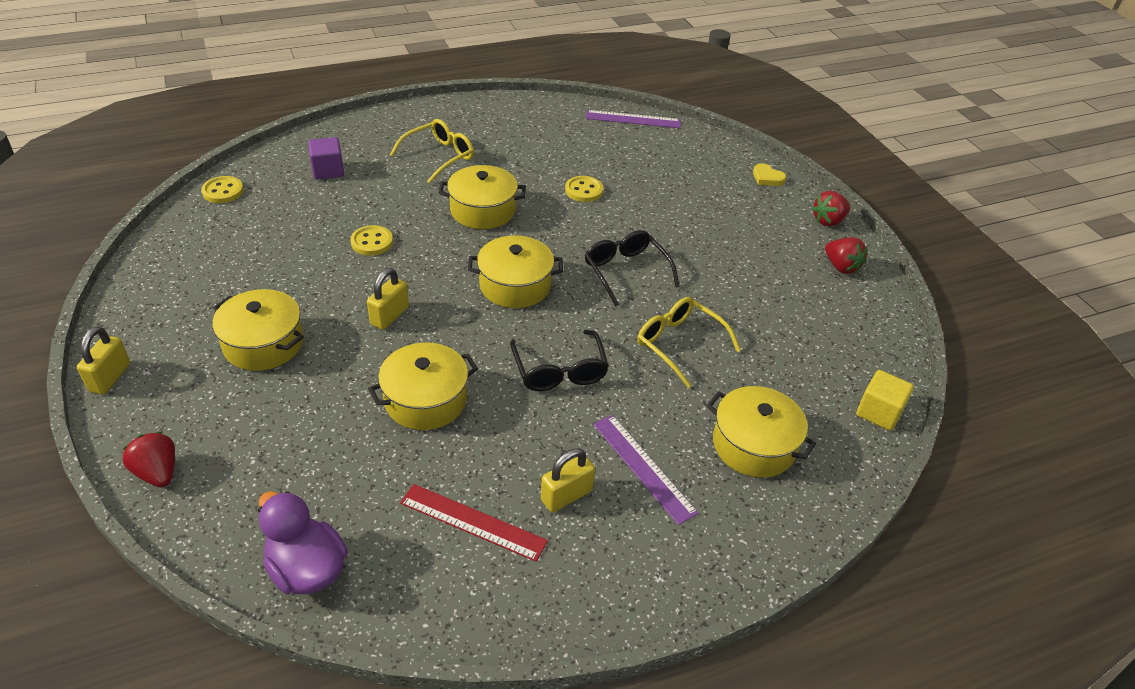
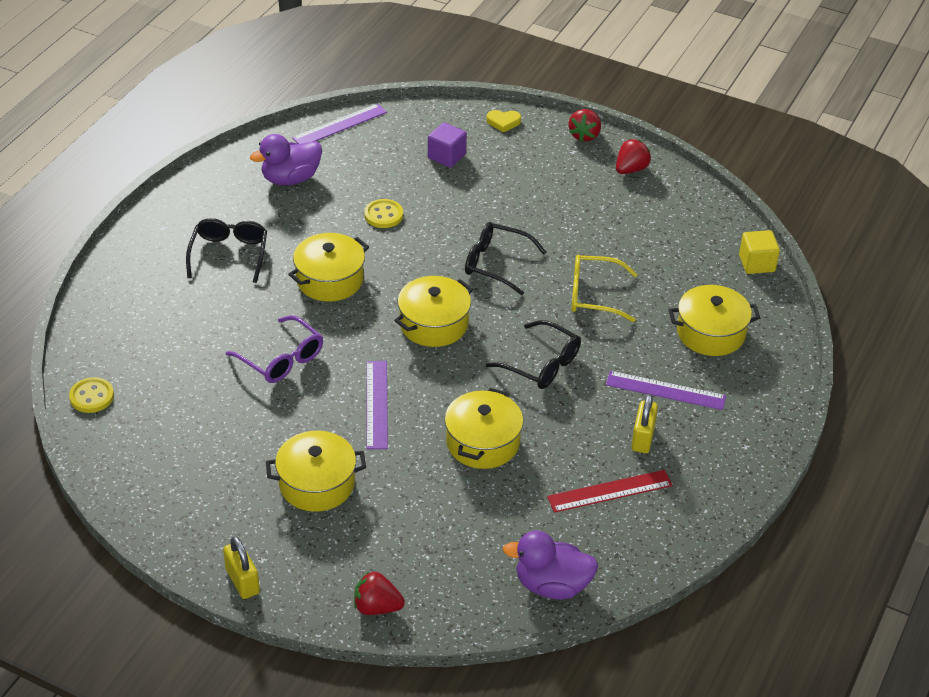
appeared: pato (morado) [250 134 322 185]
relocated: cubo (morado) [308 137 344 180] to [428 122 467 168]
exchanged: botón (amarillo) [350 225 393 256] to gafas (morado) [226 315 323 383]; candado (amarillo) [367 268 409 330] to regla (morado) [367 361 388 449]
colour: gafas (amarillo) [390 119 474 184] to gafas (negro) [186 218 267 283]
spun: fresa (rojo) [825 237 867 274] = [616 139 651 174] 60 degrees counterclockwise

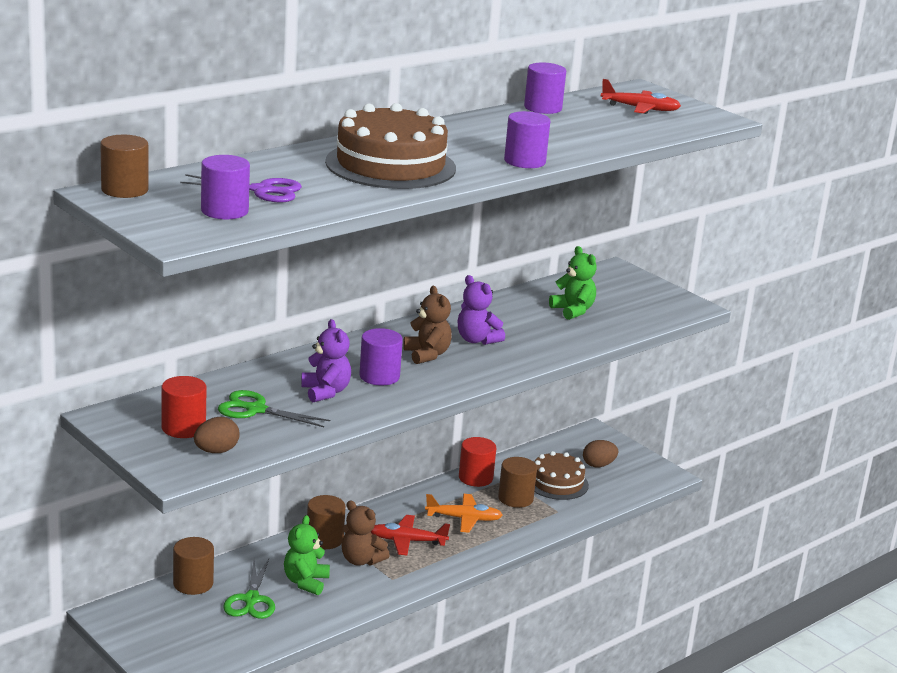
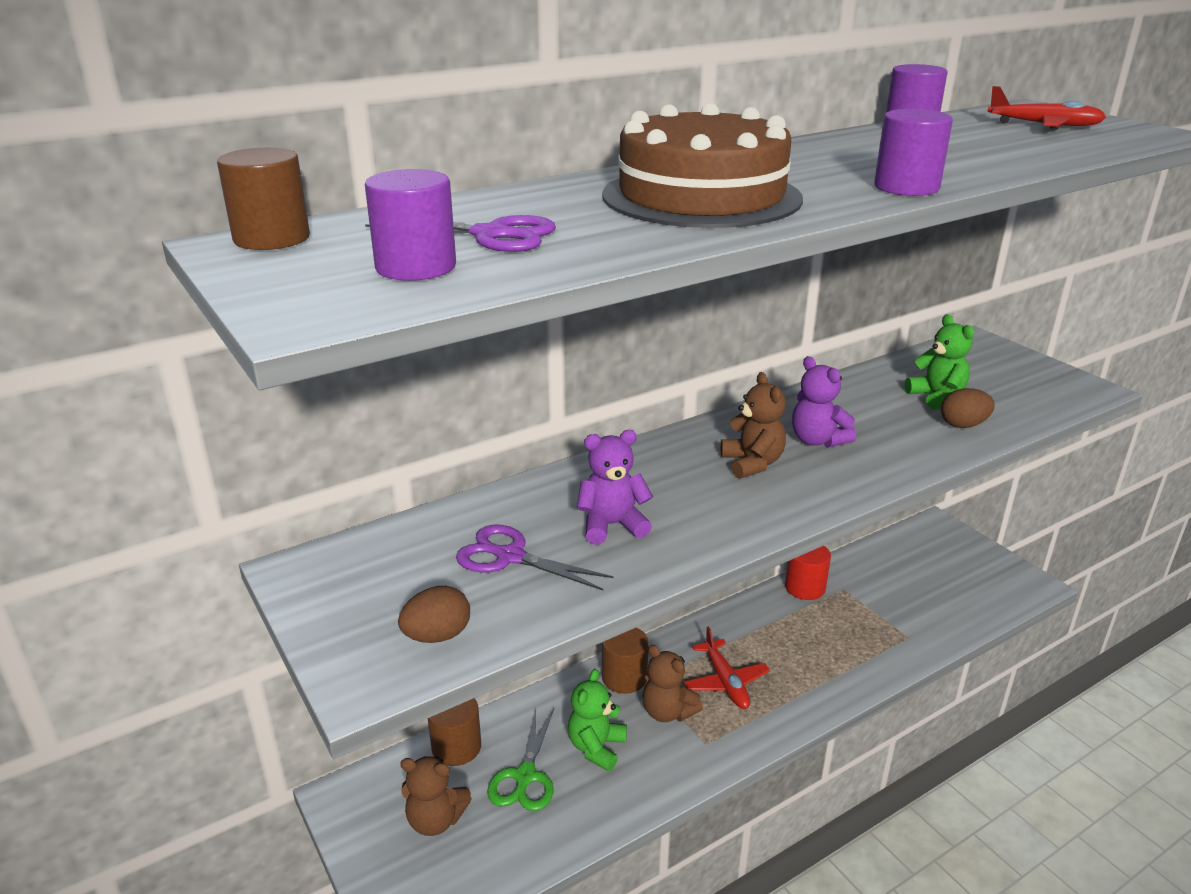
missing: cilindro (rojo) [162 376 206 438]; cilindro (morado) [359 328 403 386]; avión (naranja) [425 494 503 533]; cilindro (marrón) [498 457 537 508]; tarta (marrón) [534 451 589 500]
appeared: osito (marrón) [400 756 472 836]
relocated: huevo (marrón) [583 440 618 468] to [941 388 995 428]
colour: tijeras (verde) [218 390 330 427] to tijeras (morado) [456 525 614 590]
spun: osito (morado) [301 319 351 402] = [577 430 653 545] 90 degrees counterclockwise; avión (rojo) [371 515 450 555] = [684 626 770 709] 120 degrees counterclockwise

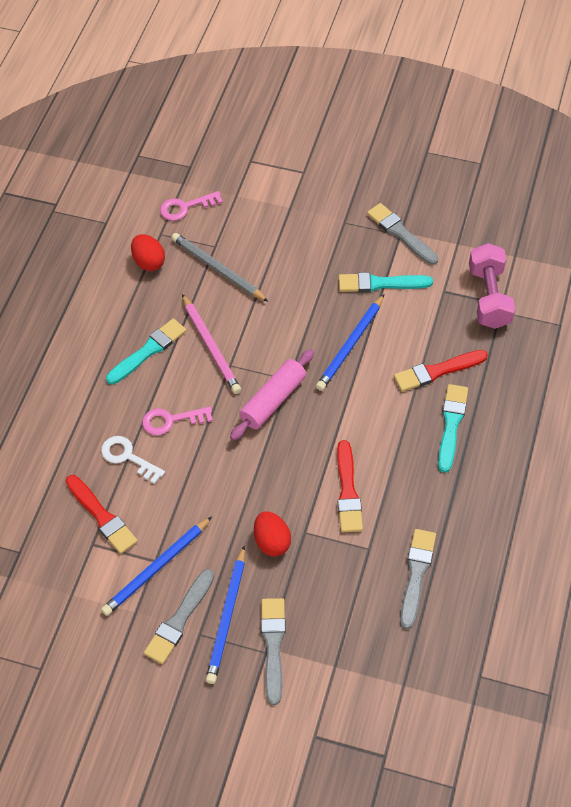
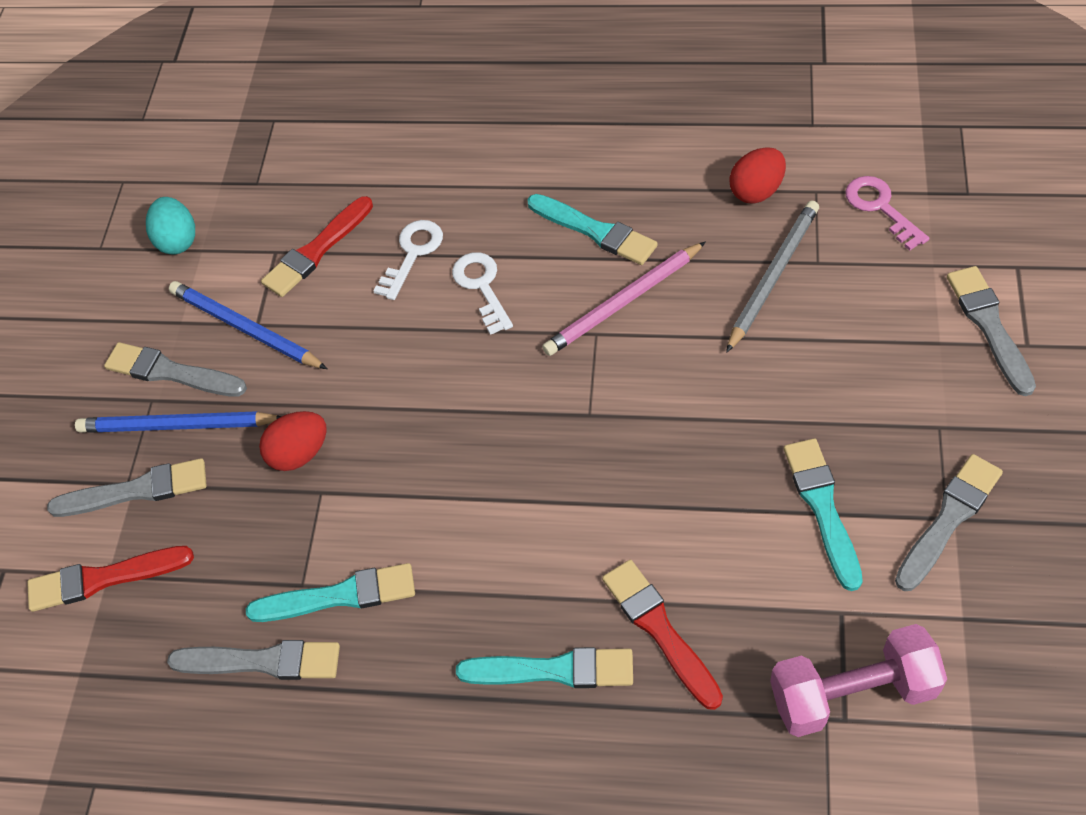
missing: rodillo (rosa) [230 349 314 441]; lápiz (azul) [316 294 384 391]
appeared: huevo (turquesa) [146 197 195 255]; pincel (turquesa) [246 563 415 622]; pincel (gris) [947 266 1036 396]
relocated: pincel (rojo) [337 440 363 532] to [27 546 194 612]
colour: llave (rosa) [142 407 213 435] to llave (blanco) [452 252 513 335]

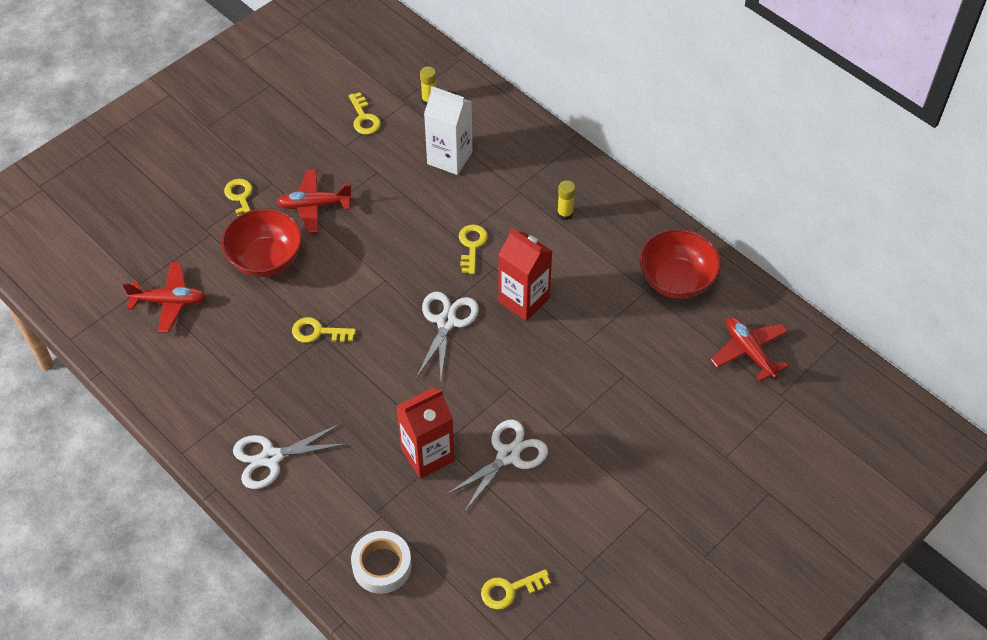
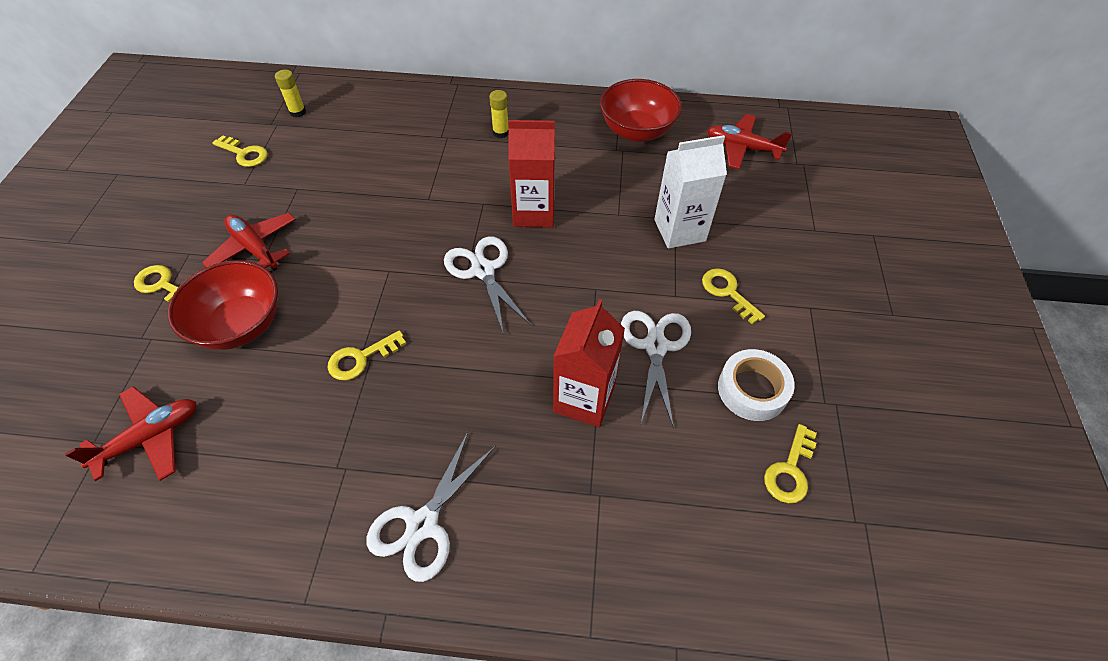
relocated: cinta adhesiva (blanco) [351 531 412 594] to [718 349 795 421]; cartón de leche (blanco) [424 86 472 175] to [654 135 727 249]; llave (amarillo) [459 224 488 274] to [702 268 765 324]
spun: avión (rojo) [277 169 353 233] = [202 213 296 271] 90 degrees clockwise

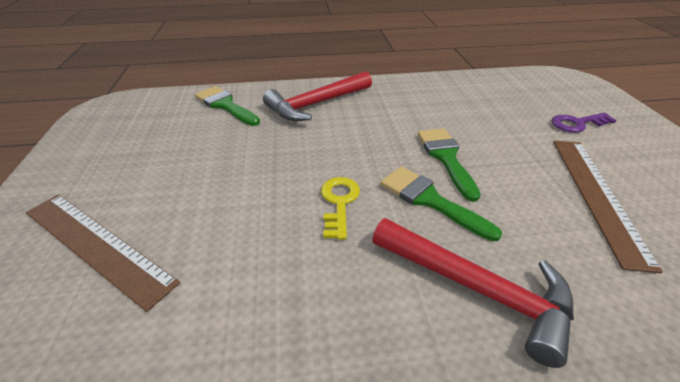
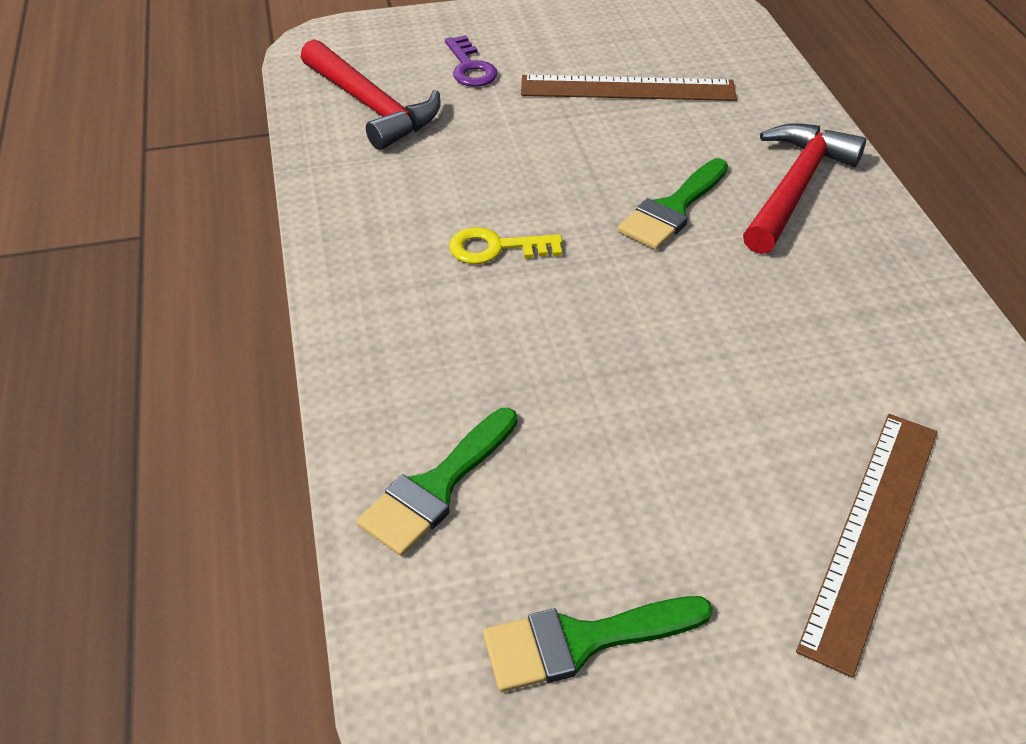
relocated: martillo (rojo) [263 71 372 121] to [301 39 441 150]; llave (amarillo) [321 177 360 240] to [449 227 563 264]; pincel (verde) [418 129 481 202] to [483 596 713 692]

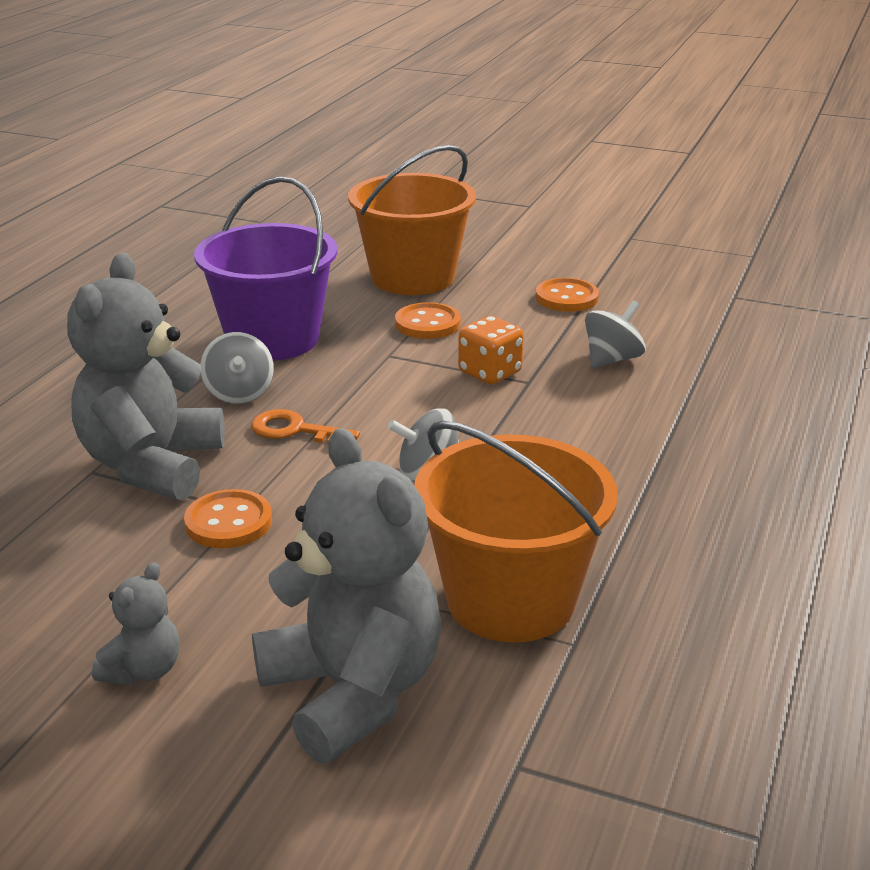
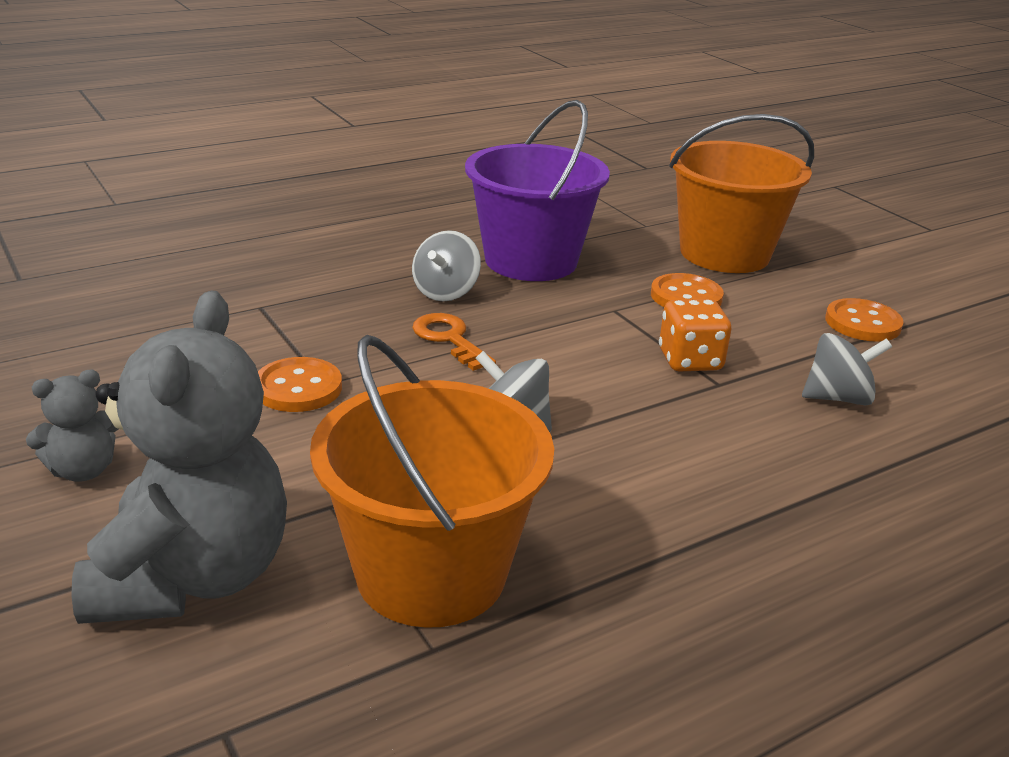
missing: osito (gris) [67 253 225 500]

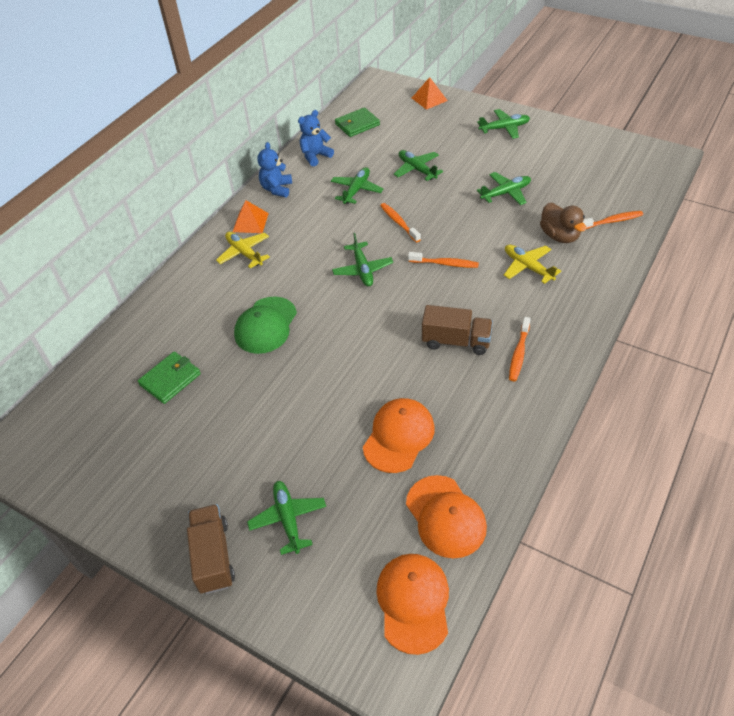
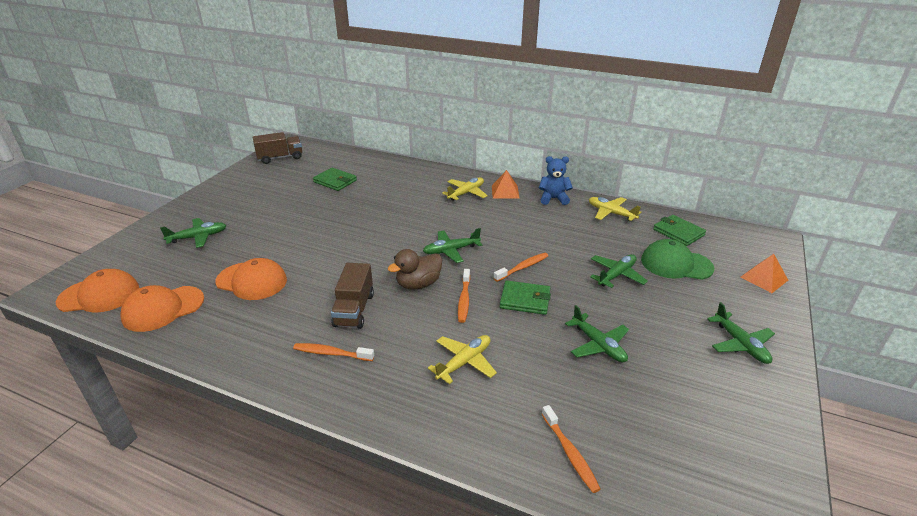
missing: avión (verde) [331 167 384 204]
appeared: cartera (verde) [500 280 551 315]
relocated: camión (marrón) [187 504 235 594] to [253 132 302 164]; gorra (verde) [234 297 297 354] to [641 239 714 280]; pato (marrón) [540 203 586 243] to [388 249 442 290]
exchanged: osito (azul) [298 110 334 167] to avión (amarillo) [589 197 641 221]

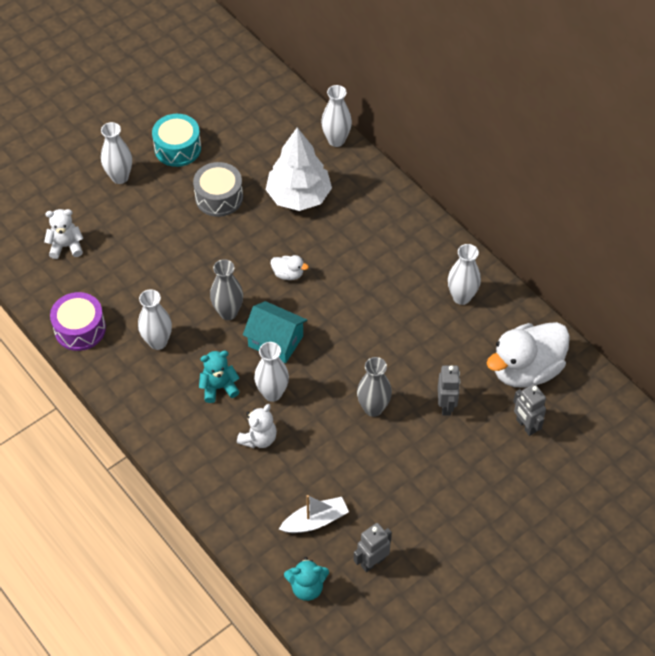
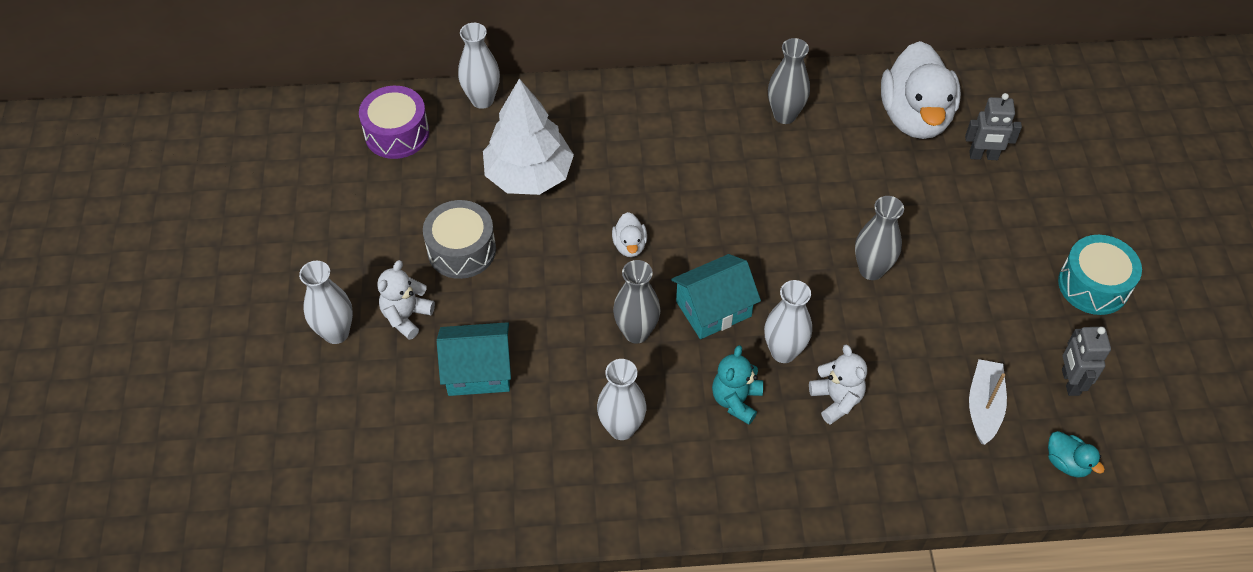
missing: robot (gris) [438 365 460 416]
appeared: casa (turquesa) [437 322 511 396]
relocated: osito (blanco) [44 209 83 259] to [377 260 435 340]; tambor (morado) [50 292 106 351] to [359 86 429 159]; tambor (turquesa) [152 114 201 167] to [1058 235 1142 315]
exchanged: osito (turquesa) [284 557 329 601] to pato (turquesa) [1048 431 1105 478]
colour: florero (blanco) [448 244 481 305] to florero (gris) [768 38 810 124]
spun: pato (blanco) [271 255 309 280] = [612 212 647 257] 120 degrees clockwise

